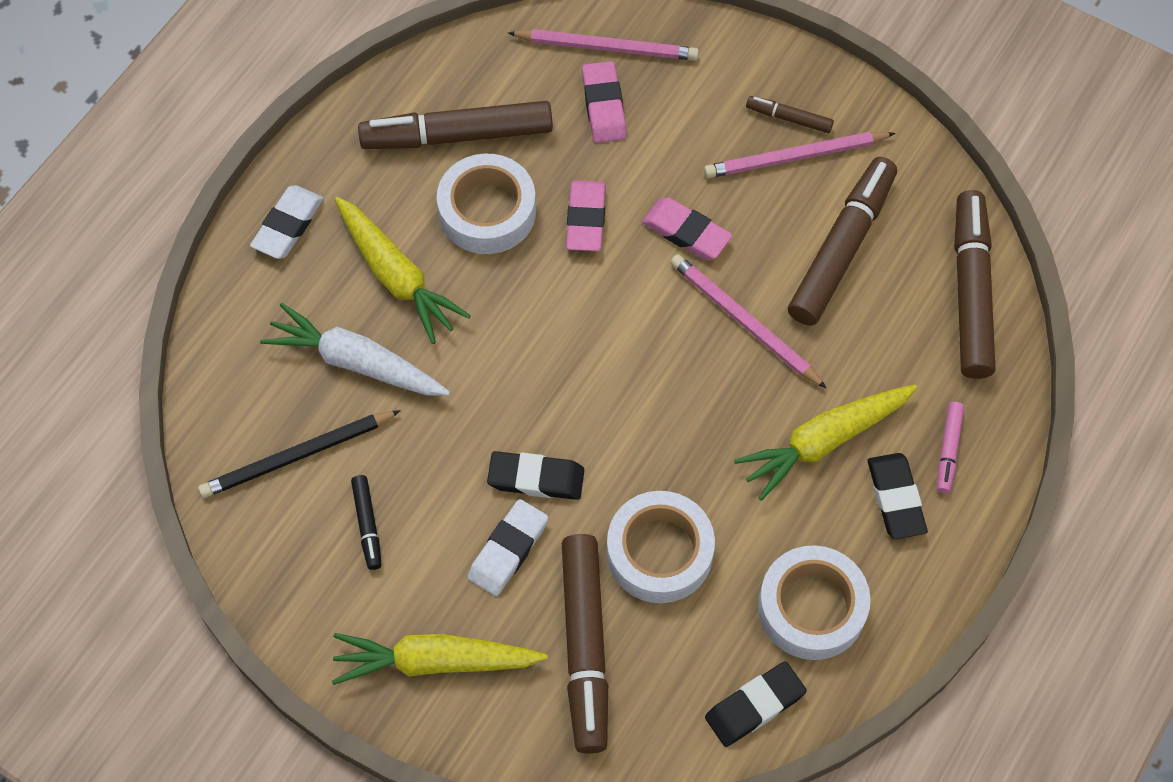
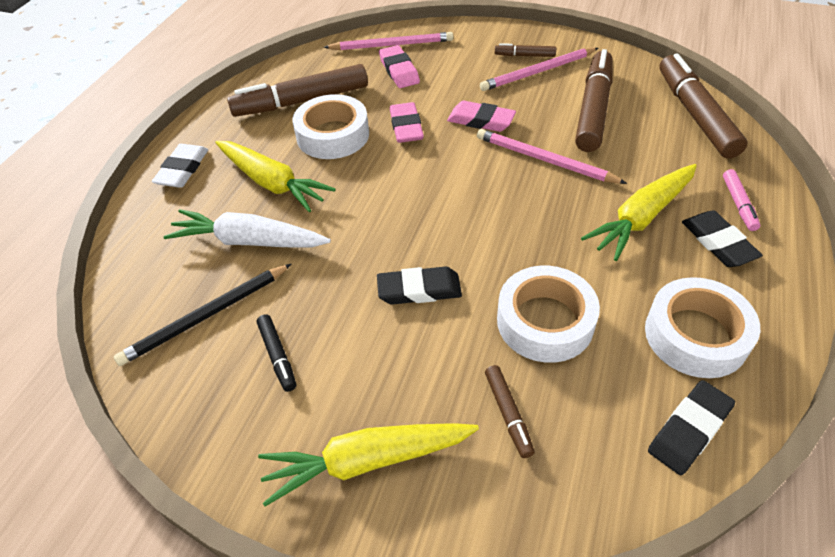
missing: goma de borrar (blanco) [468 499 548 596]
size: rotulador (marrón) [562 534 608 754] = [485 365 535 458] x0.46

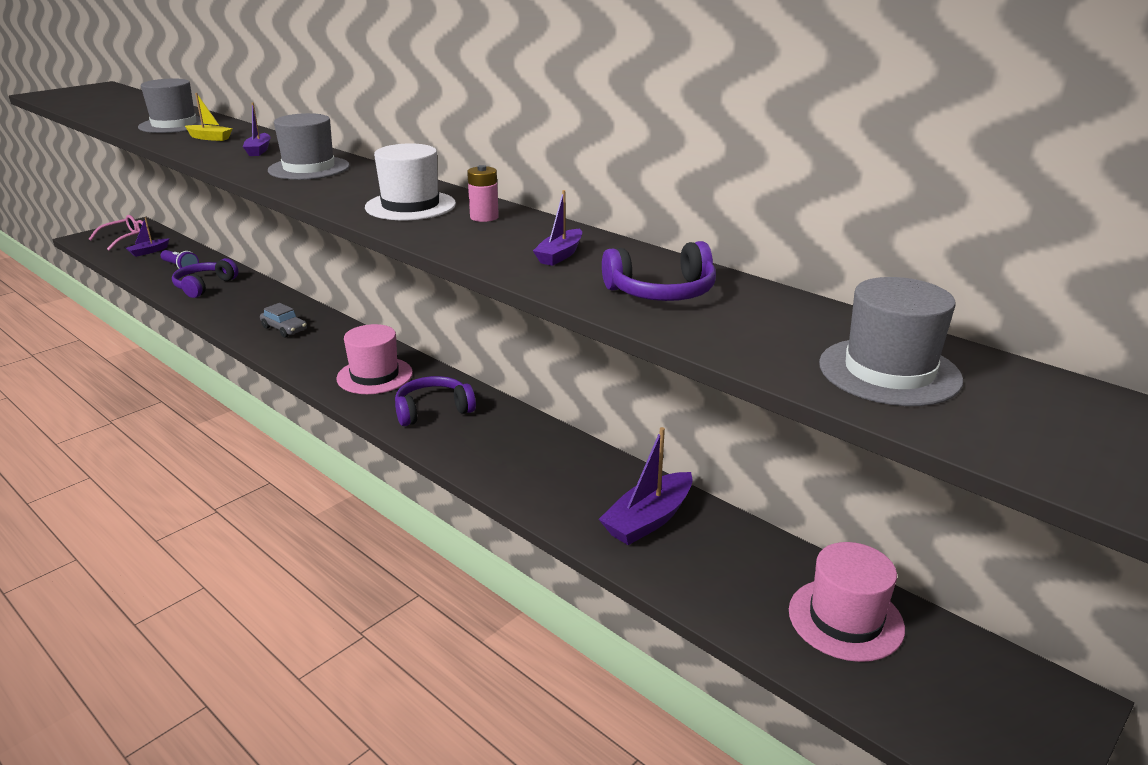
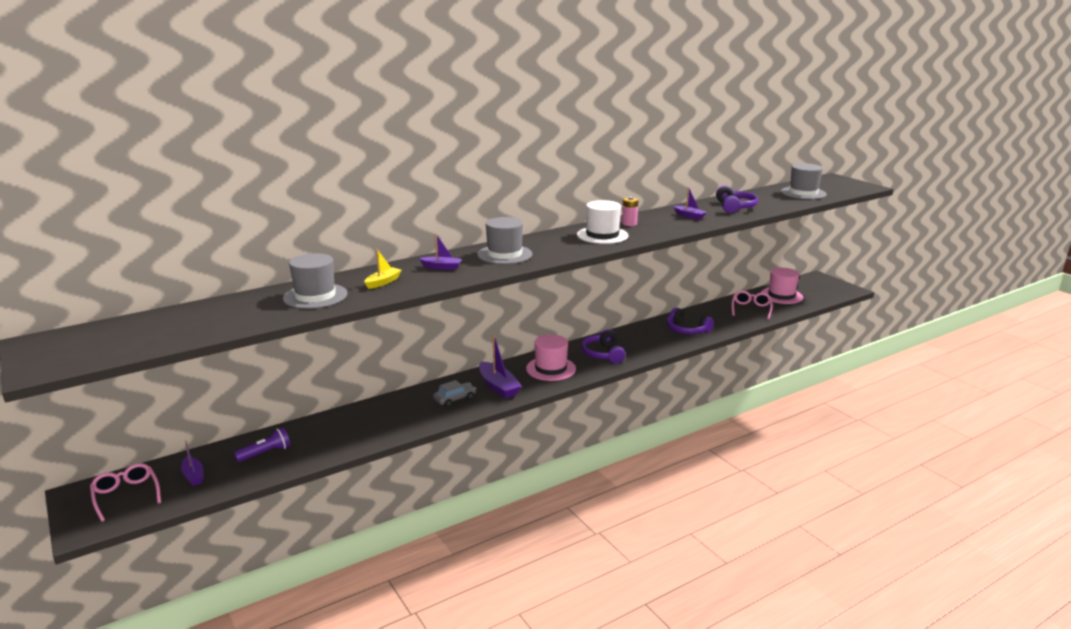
appeared: gafas (rosa) [732 291 773 320]
relocated: auriculares (morado) [172 258 238 298] to [667 307 714 334]; barco (morado) [599 427 692 545] to [479 334 522 399]

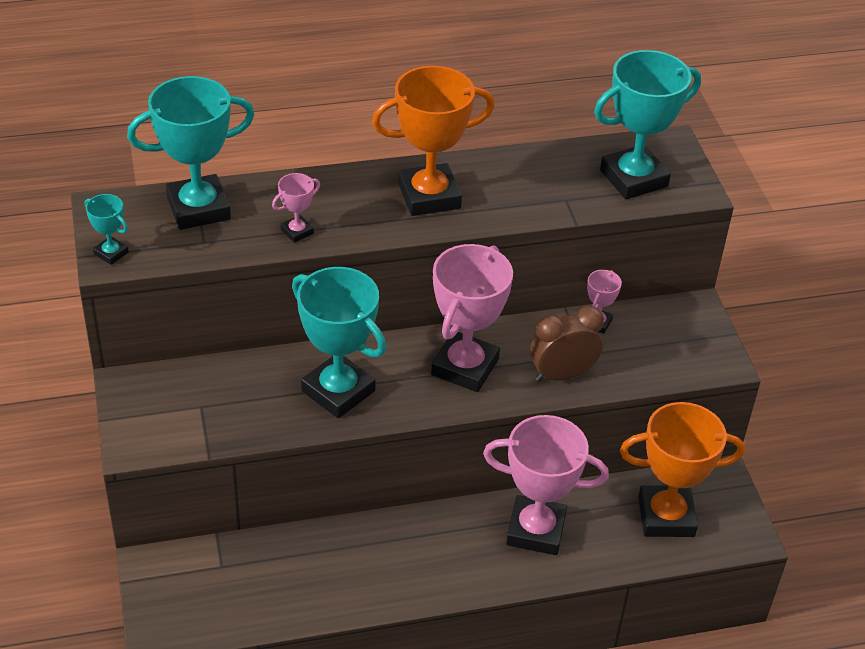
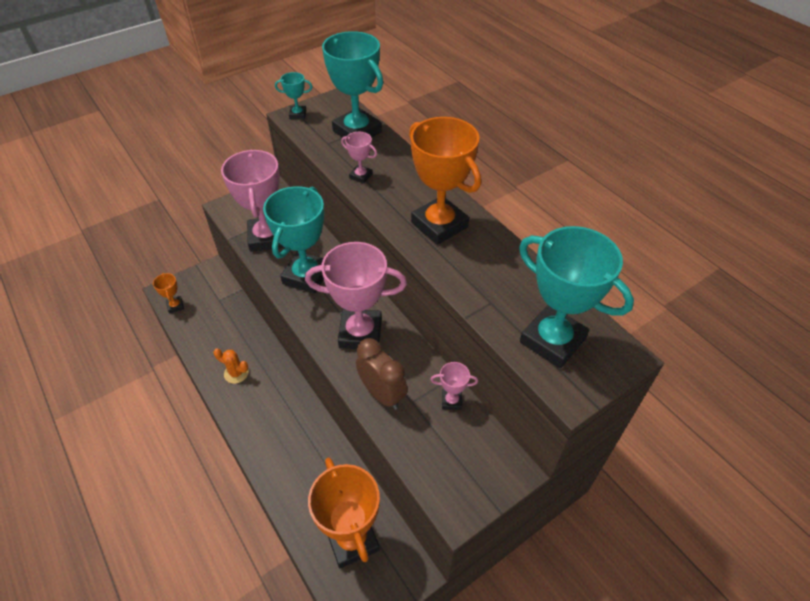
appeared: trofeo (naranja) [153 273 184 313]; cactus (naranja) [214 349 249 384]
relocated: trofeo (rosa) [483 415 609 555] to [221 150 285 252]
spun: trofeo (turquesa) [85 194 129 265] = [275 72 313 119] 75 degrees clockwise

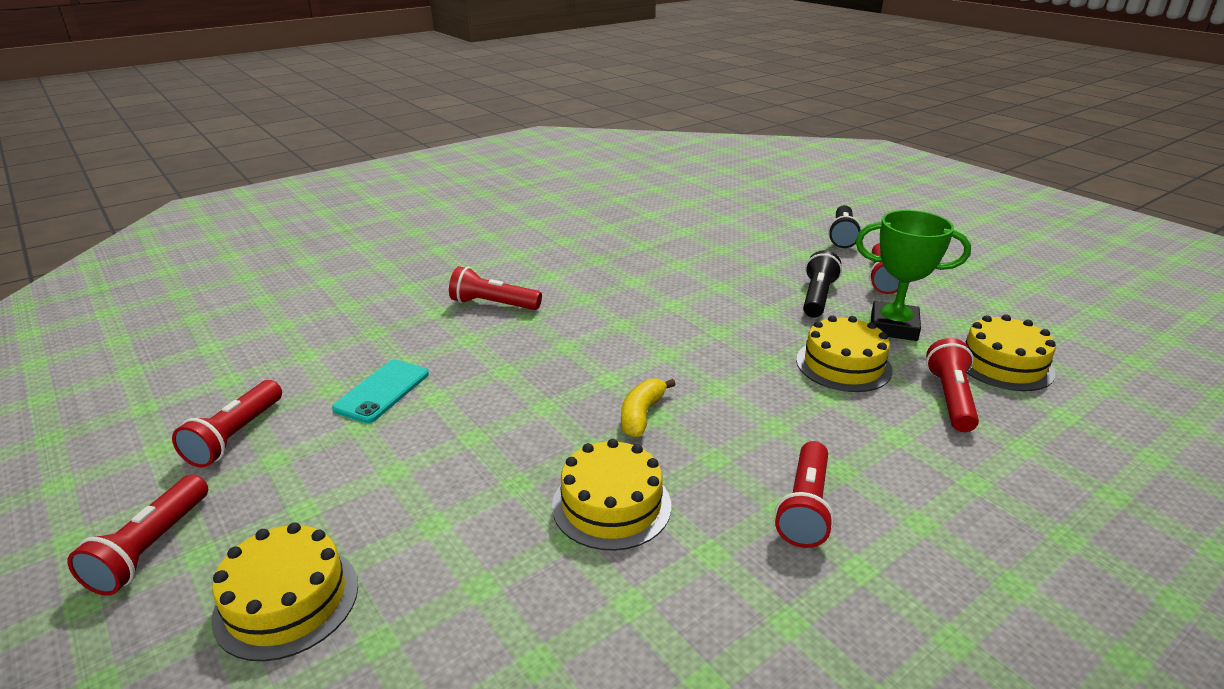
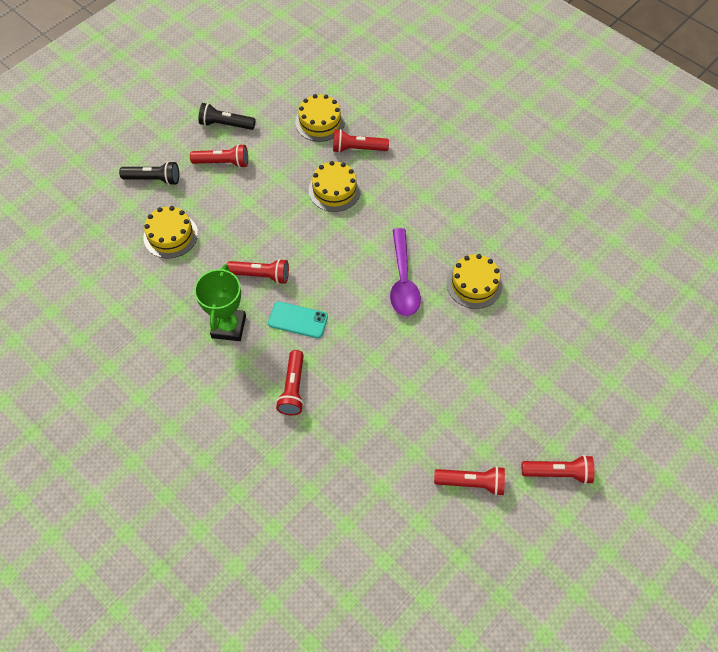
relocated: tarta (amarillo) [211 522 358 661] to [144 206 198 259]; móvil (turquesa) [332 359 429 423] to [268 302 328 338]; lámpara de mano (rojo) [775 441 834 548] to [227 259 289 284]; lámpara de mano (negro) [803 250 842 318] to [198 103 256 130]; trofeo (verde) [856 210 971 341] to [194 264 246 341]
exchanged: plátano (amarillo) [621 379 676 438] to cuchara (morado) [390 228 421 316]

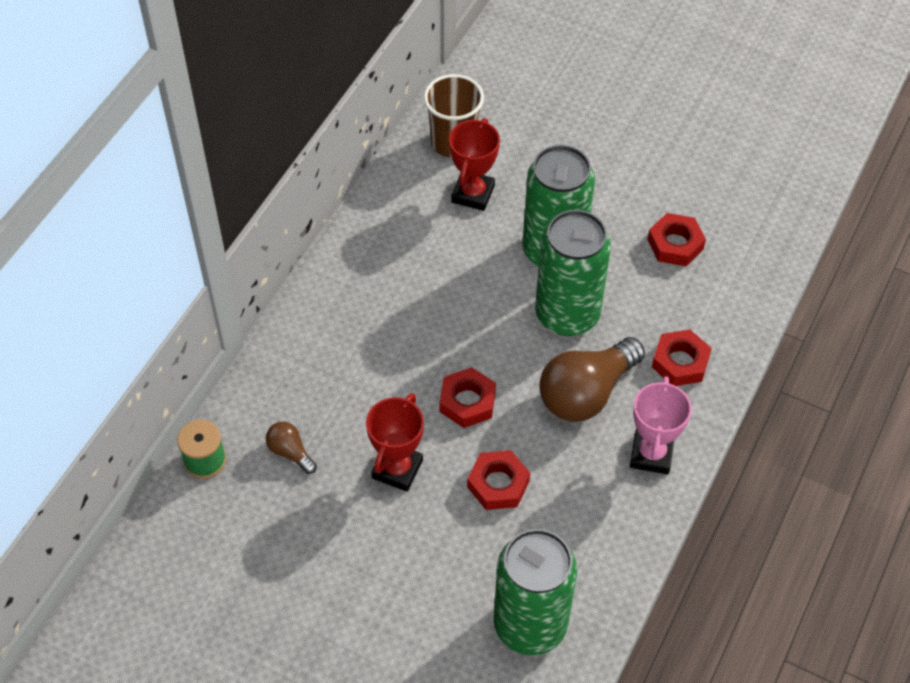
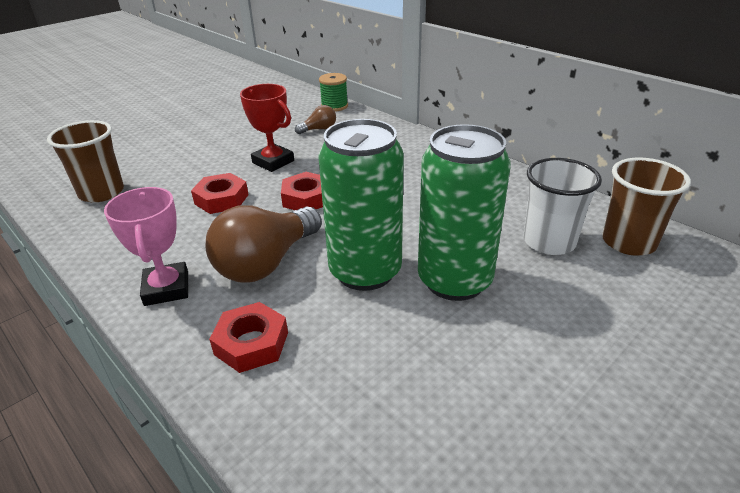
missing: tuerca (rojo) [647 213 706 266]
exchanged: trofeo (rojo) [449 118 500 211] to vaso (blanco) [523 158 602 255]; lata (verde) [494 529 577 655] to vaso (marrón) [47 120 124 203]
spun: bombilla (marrón) [539 337 645 422] = [205 205 322 283] 120 degrees counterclockwise; trofeo (rosa) [630 376 692 474] = [104 187 188 306] 45 degrees clockwise

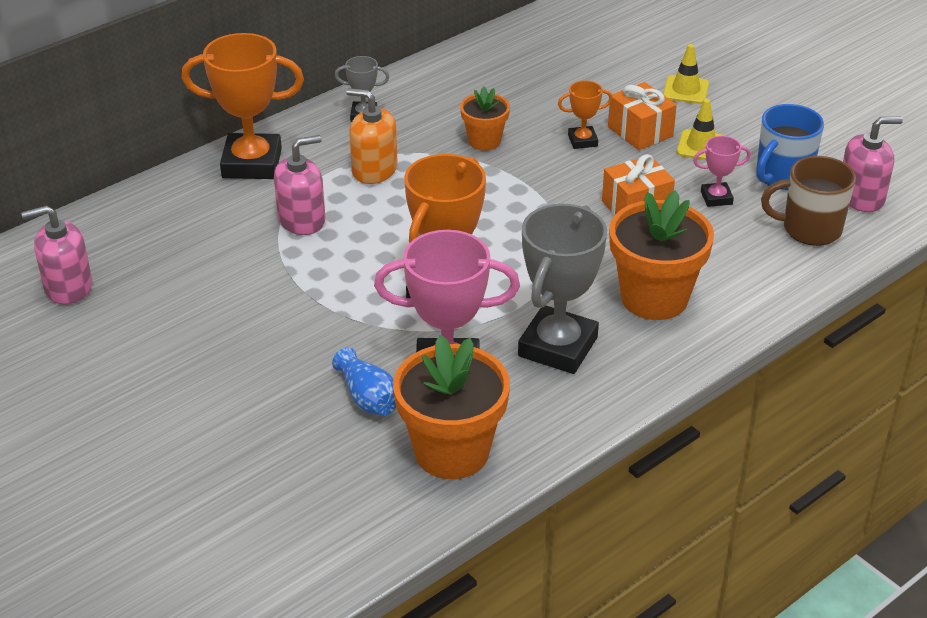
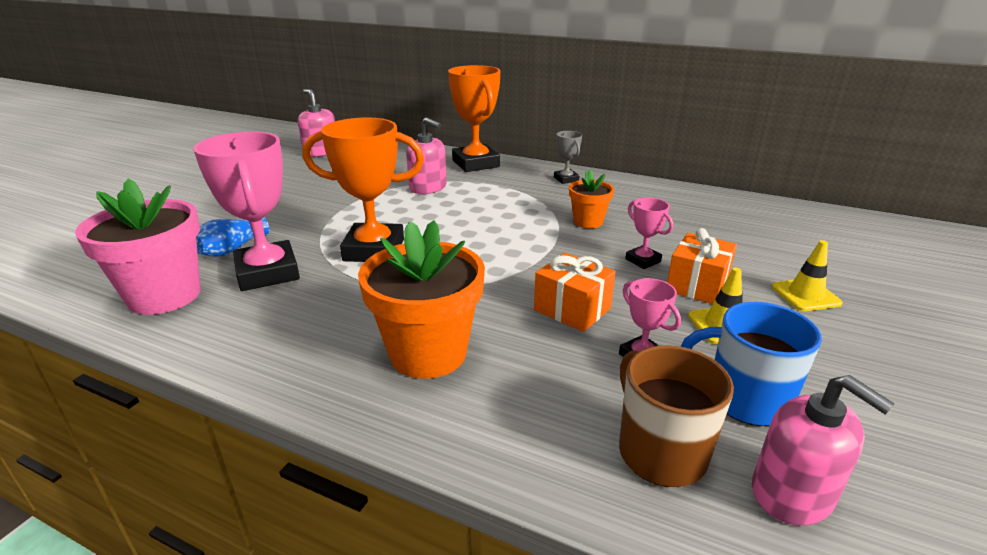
missing: dispensador de jabón (naranja) [346 88 398 184]; trofeo (gris) [518 204 607 374]
colour: maceta (naranja) [393 335 510 479] to maceta (rosa) [75 178 201 315]; trofeo (naranja) [558 81 613 149] to trofeo (rosa) [625 198 673 269]

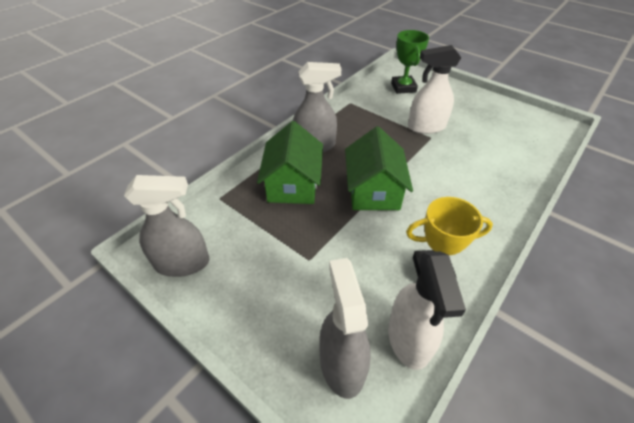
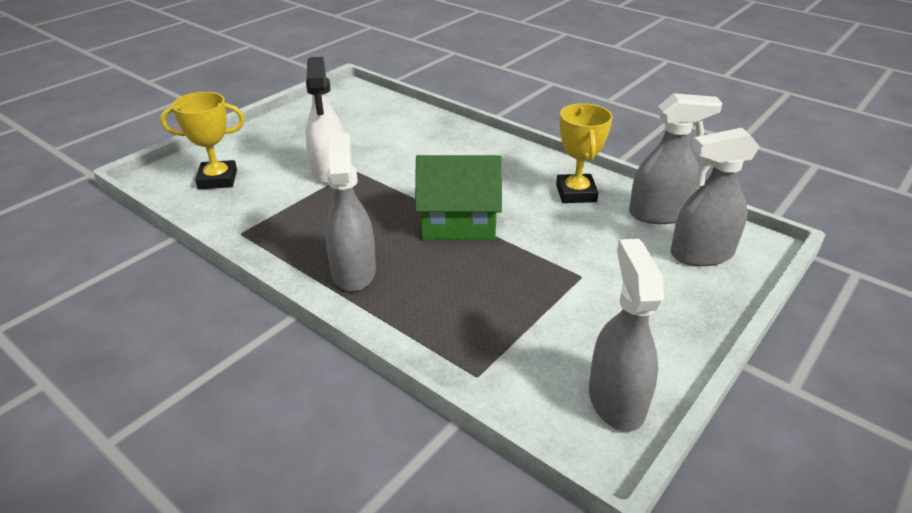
missing: casa (verde) [257 121 323 204]
colour: pulverizador (blanco) [388 251 466 370] to pulverizador (gris) [629 93 722 224]; trofeo (verde) [391 30 429 94] to trofeo (amarillo) [160 92 245 189]

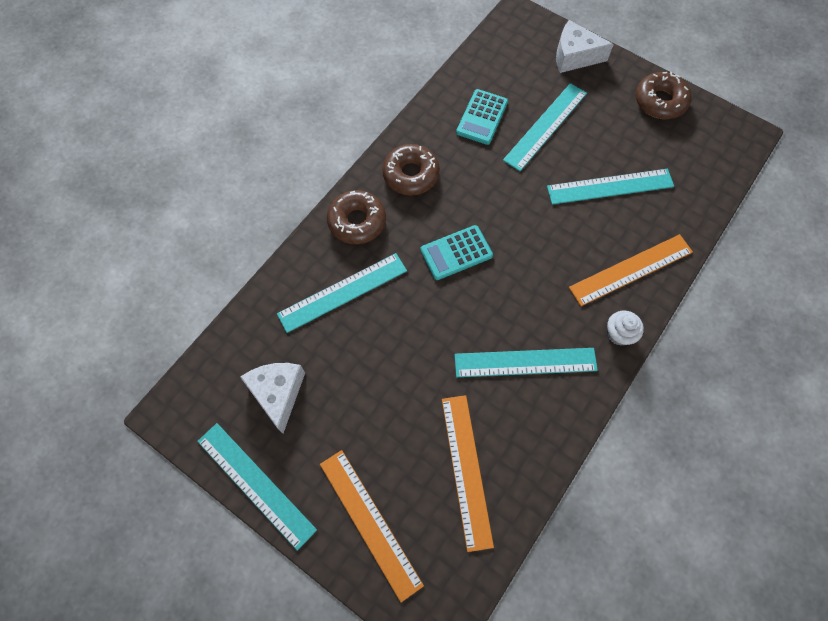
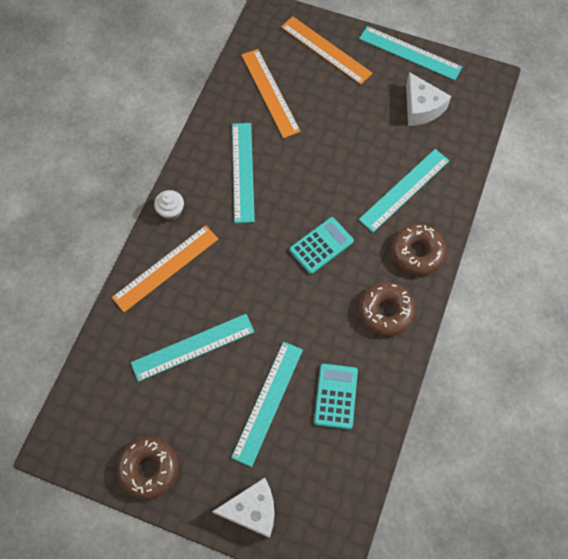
spun: regla (turquesa) [454 348 598 377] = [232 123 255 223] 75 degrees counterclockwise

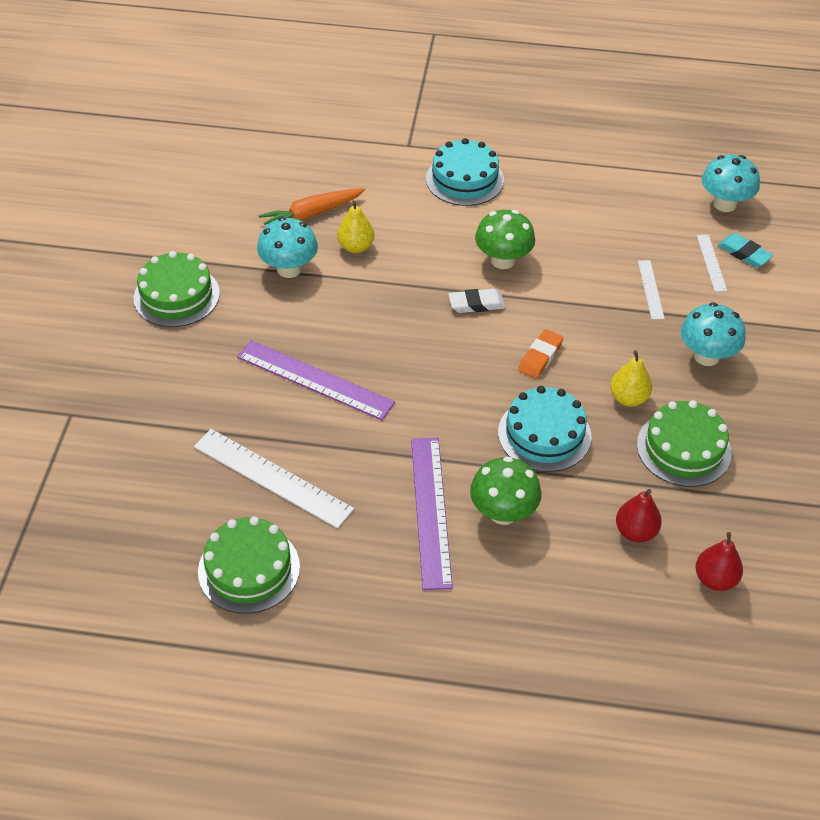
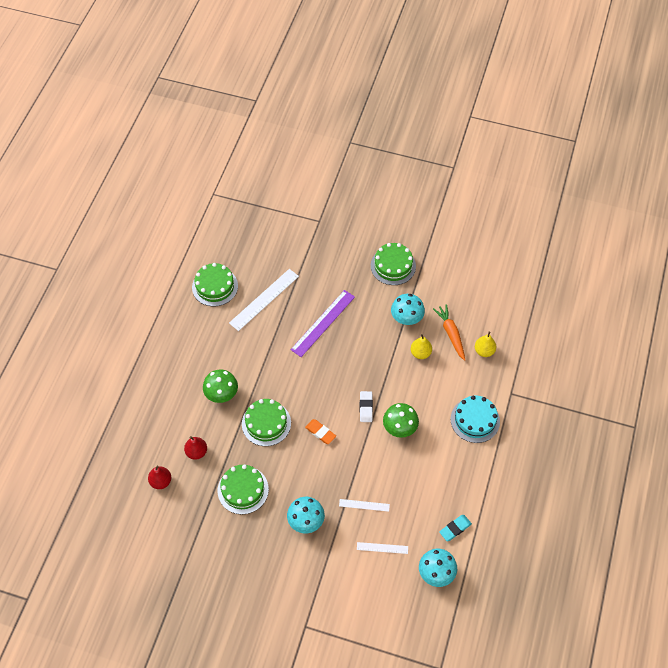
missing: regla (morado) [411 438 453 590]
relocated: pera (amarillo) [610 350 652 406] to [475 331 496 357]; goma de borrar (turquesa) [718 233 773 267] to [439 515 472 541]
colour: tarta (turquesa) [498 386 591 472] to tarta (verde) [242 399 291 446]

